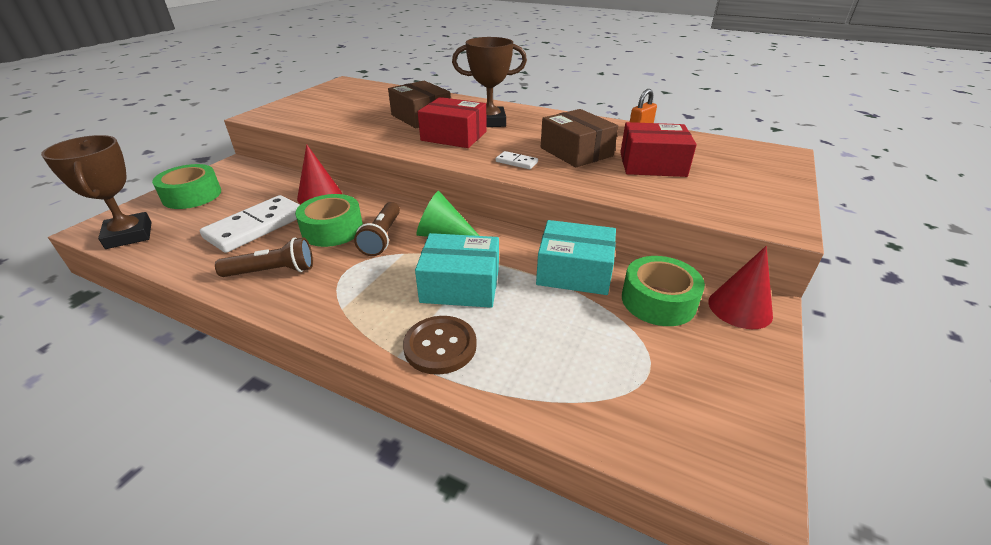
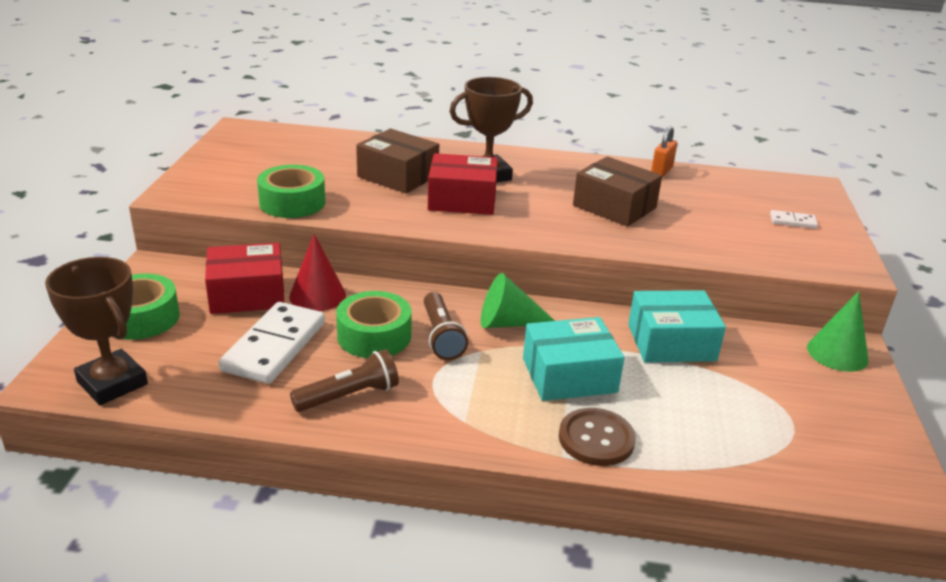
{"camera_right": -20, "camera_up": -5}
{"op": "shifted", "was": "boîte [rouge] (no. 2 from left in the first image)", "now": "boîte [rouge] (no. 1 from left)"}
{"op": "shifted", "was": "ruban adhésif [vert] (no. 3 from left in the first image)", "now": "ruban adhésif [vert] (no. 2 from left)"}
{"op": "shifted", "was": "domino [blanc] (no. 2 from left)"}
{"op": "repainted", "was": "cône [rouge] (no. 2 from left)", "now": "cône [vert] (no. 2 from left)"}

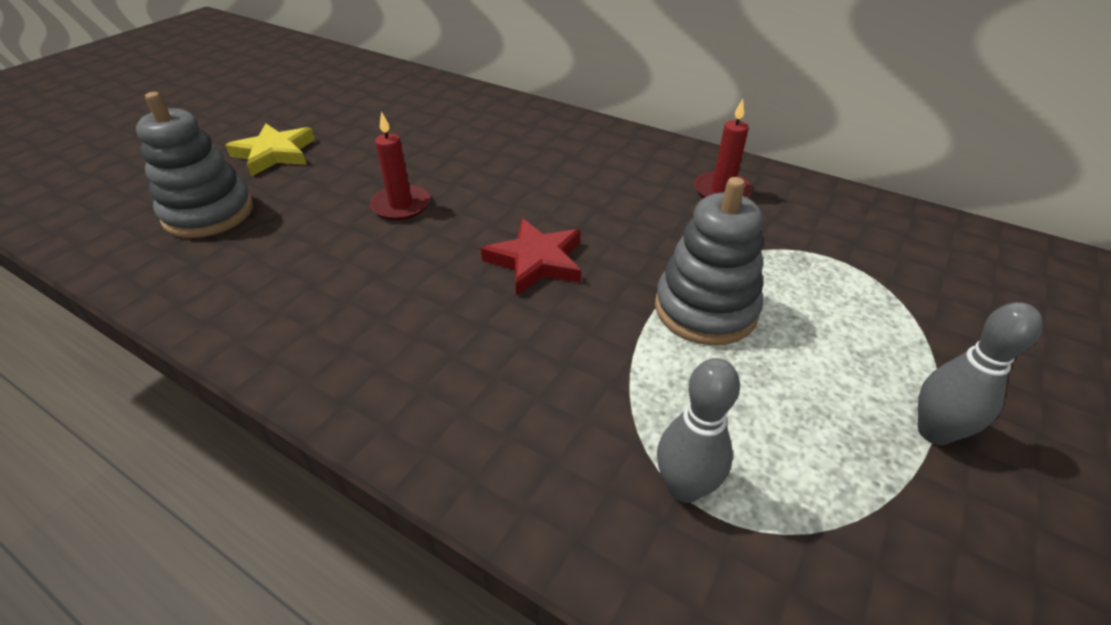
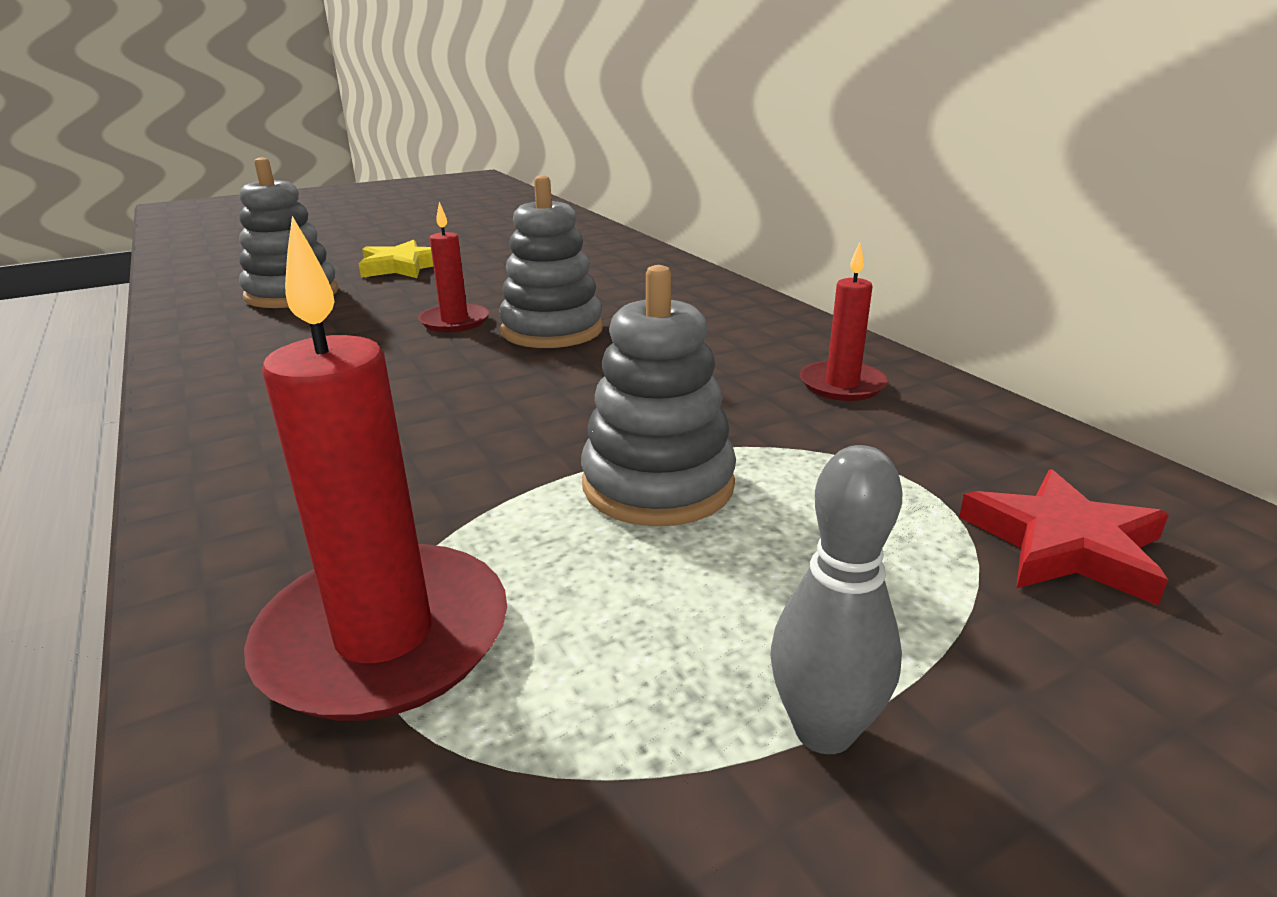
{"camera_right": 30, "camera_up": -15}
{"op": "swapped", "was": "quille [gris] (no. 1 from left)", "now": "bougie [rouge] (no. 1 from left)"}
{"op": "new", "now": "jouet à empiler [gris] (no. 2 from left)"}
{"op": "shifted", "was": "étoile [rouge]"}

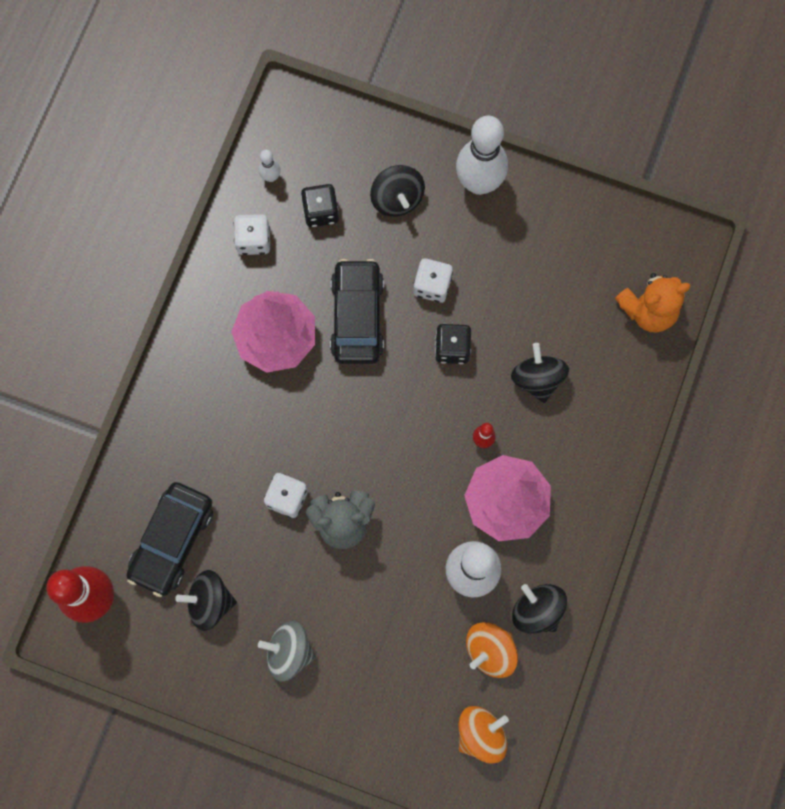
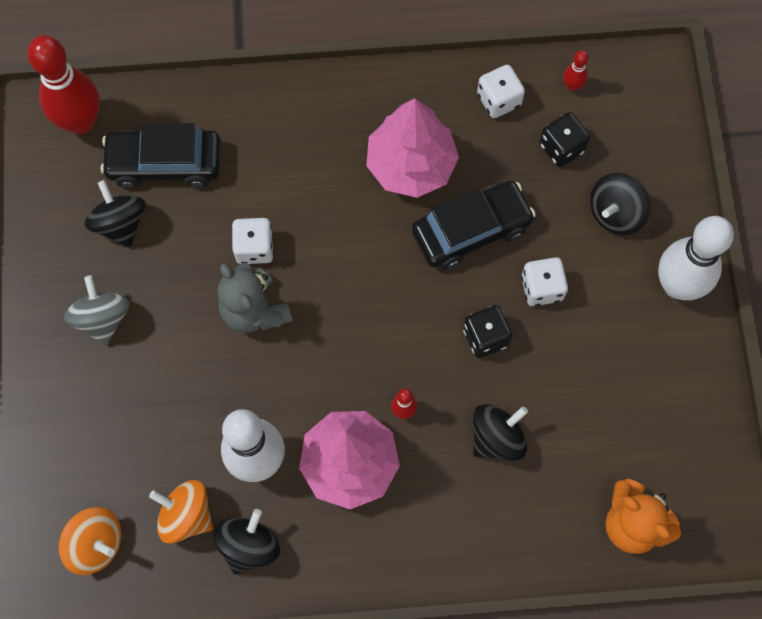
{"camera_right": 65, "camera_up": -5}
{"op": "repainted", "was": "quille [blanc] (no. 1 from left)", "now": "quille [rouge] (no. 3 from left)"}

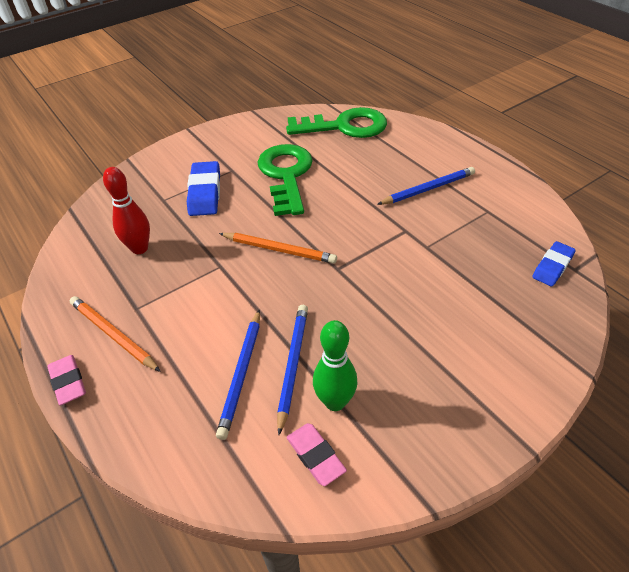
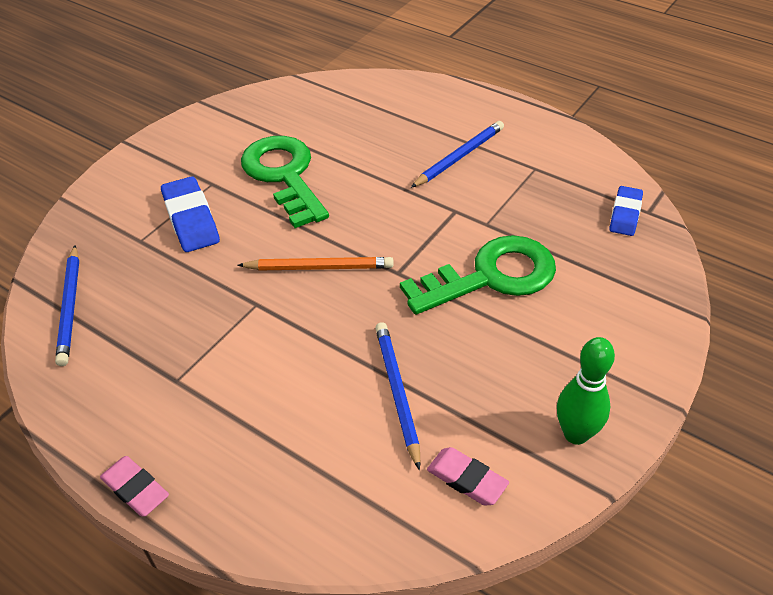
{"camera_right": -20, "camera_up": 0}
{"op": "shifted", "was": "crayon [bleu] (no. 1 from left)"}
{"op": "shifted", "was": "clé [vert] (no. 2 from left)"}
{"op": "shifted", "was": "quille [vert]"}
{"op": "gone", "was": "crayon [orange] (no. 1 from left)"}
{"op": "gone", "was": "quille [rouge]"}

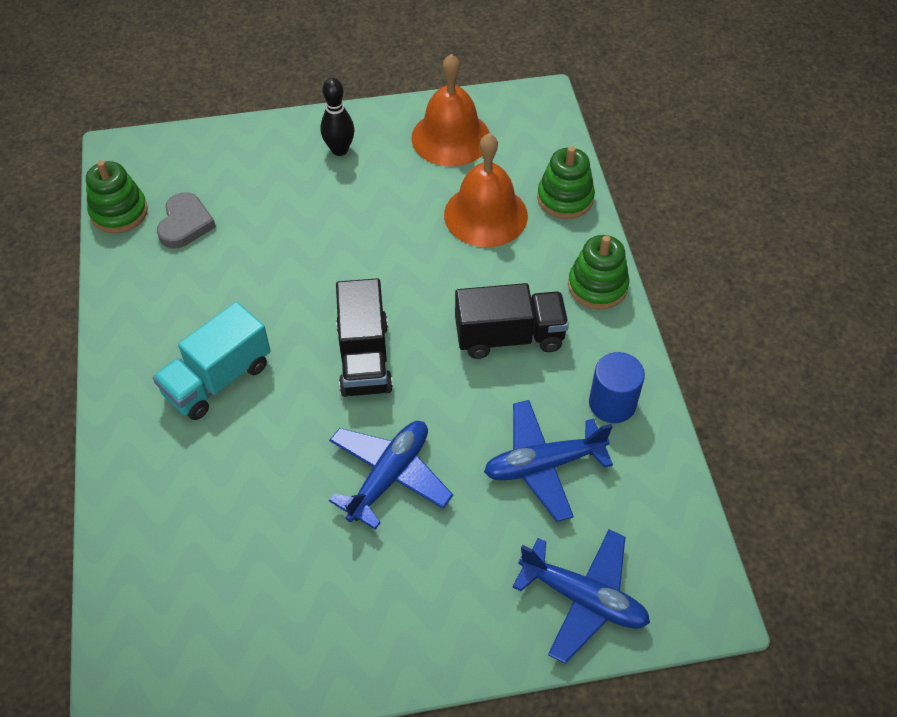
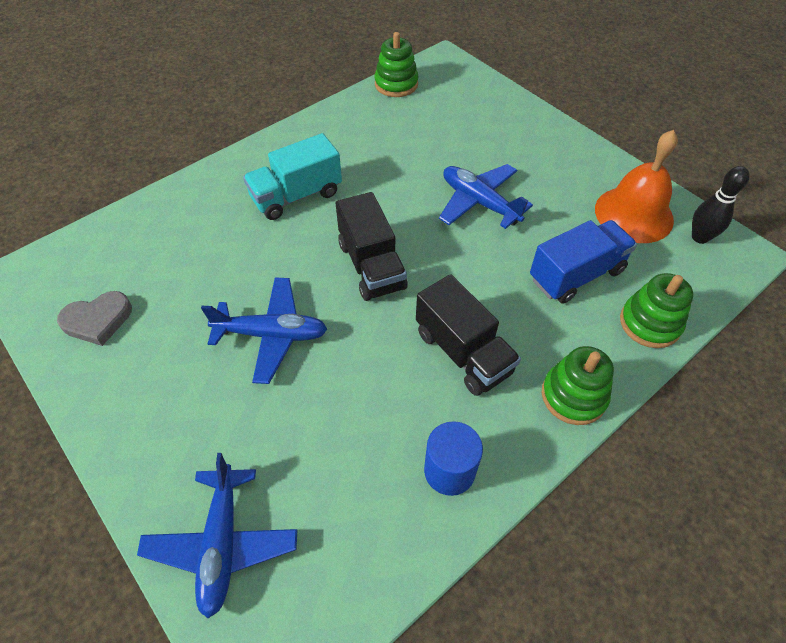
{"camera_right": 60, "camera_up": 0}
{"op": "shifted", "was": "cœur [gris]"}
{"op": "rotated", "was": "camion [turquoise]", "clockwise": -45}
{"op": "rotated", "was": "camion [noir] (no. 1 from left)", "clockwise": -75}
{"op": "shifted", "was": "avion [bleu] (no. 2 from left in the first image)", "now": "avion [bleu] (no. 3 from left)"}
{"op": "swapped", "was": "cloche [orange] (no. 2 from left)", "now": "camion [bleu]"}
{"op": "shifted", "was": "quille [noir]"}

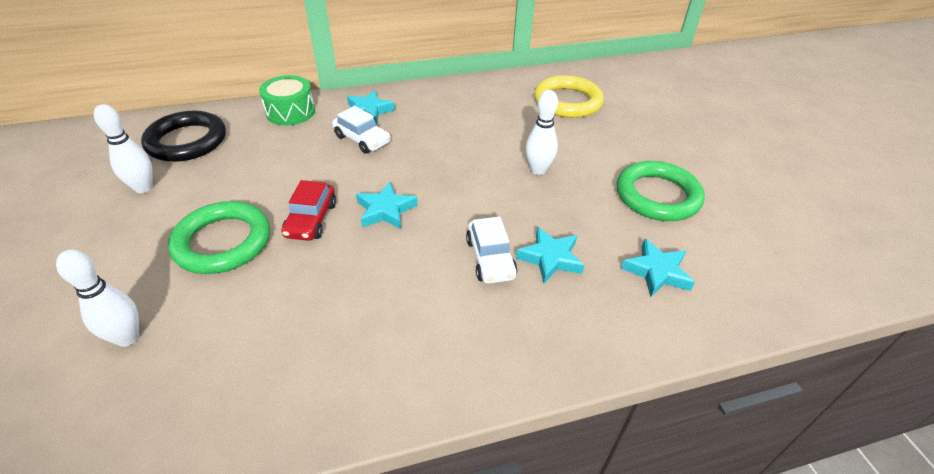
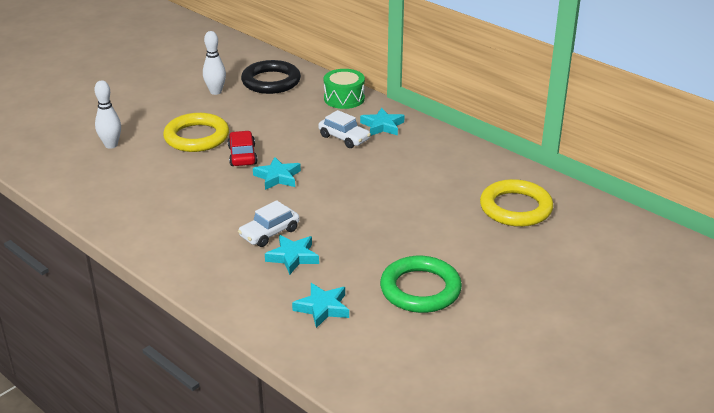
{"camera_right": 60, "camera_up": -10}
{"op": "repainted", "was": "anneau [vert] (no. 1 from left)", "now": "anneau [jaune] (no. 1 from left)"}
{"op": "rotated", "was": "voiture [rouge]", "clockwise": 105}
{"op": "rotated", "was": "voiture [blanc] (no. 1 from left in the first image)", "clockwise": -60}
{"op": "gone", "was": "quille [blanc] (no. 3 from left)"}

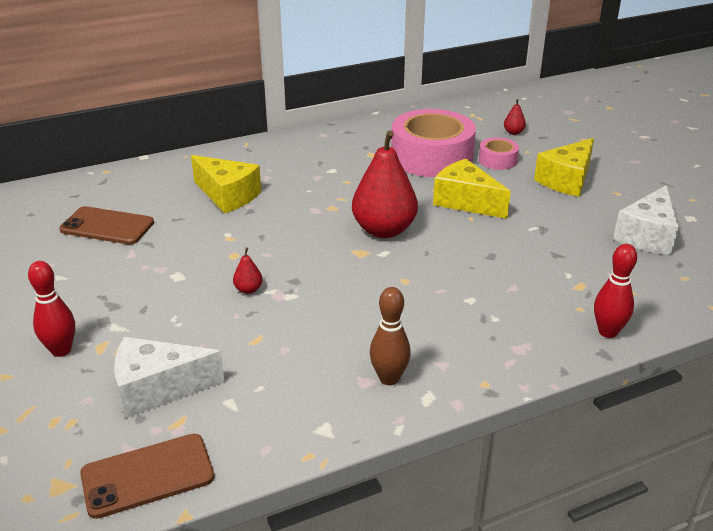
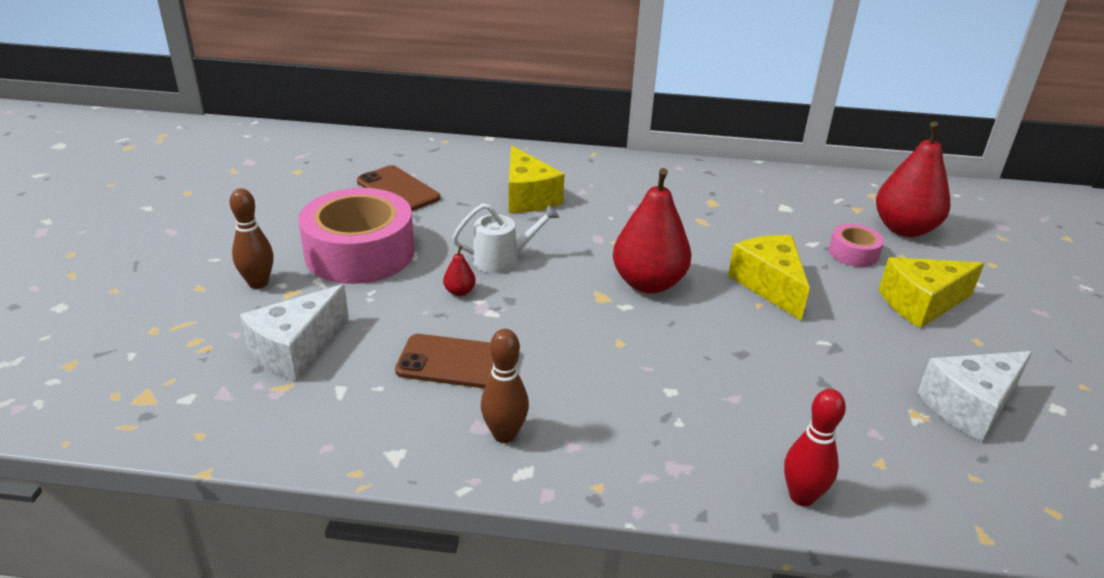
{"camera_right": 30, "camera_up": 0}
{"op": "repainted", "was": "quille [rouge] (no. 1 from left)", "now": "quille [marron] (no. 1 from left)"}
{"op": "rotated", "was": "fromage [blanc] (no. 1 from left)", "clockwise": -75}
{"op": "shifted", "was": "ruban adhésif [rose] (no. 1 from left)"}
{"op": "shifted", "was": "téléphone [marron] (no. 2 from left)"}
{"op": "new", "now": "arrosoir [blanc]"}
{"op": "scaled", "was": "poire [rouge] (no. 3 from left)", "ratio": 2.47}

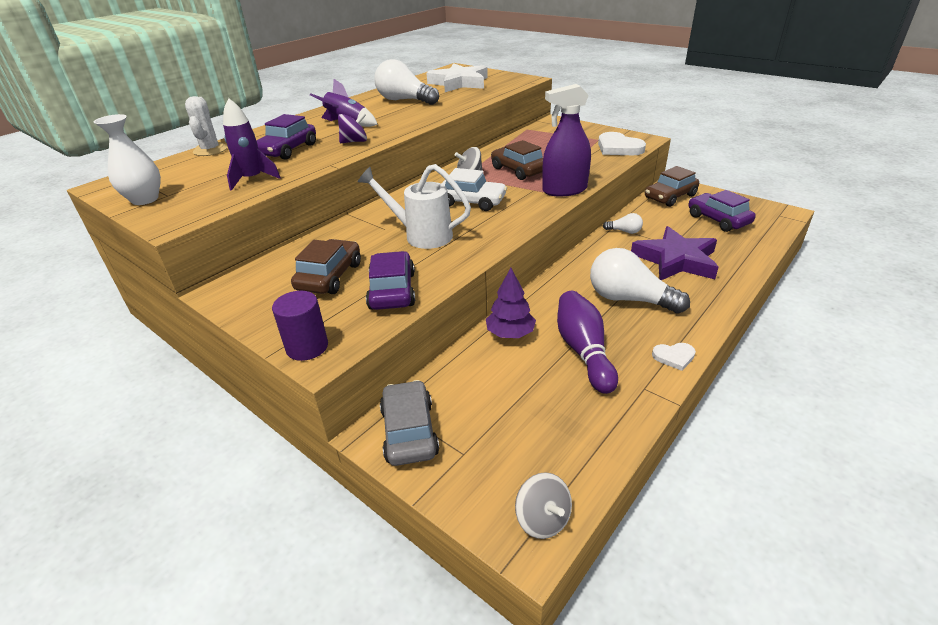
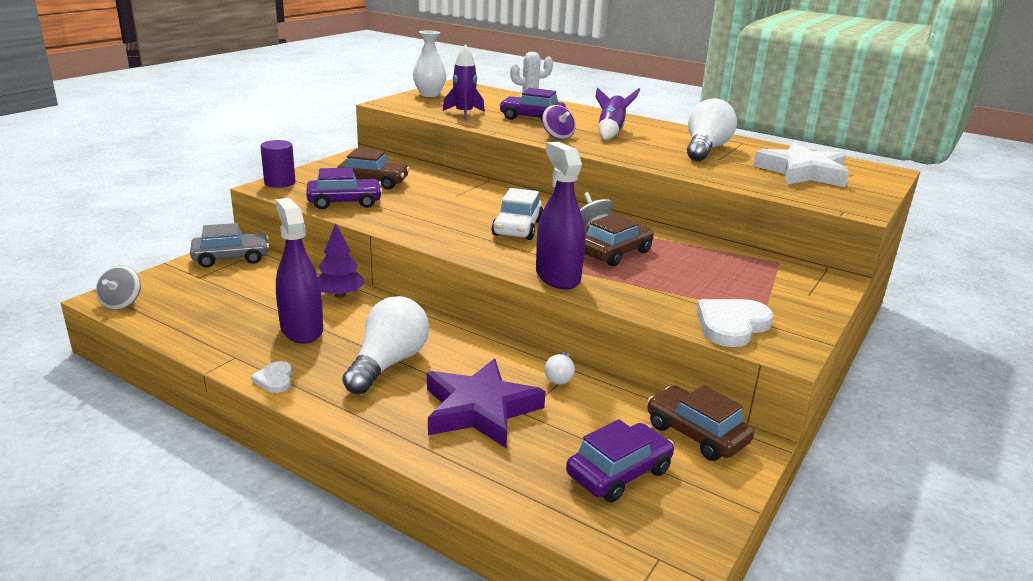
{"camera_right": 80, "camera_up": -10}
{"op": "rotated", "was": "toupie [gris] (no. 2 from left in the first image)", "clockwise": -45}
{"op": "swapped", "was": "quille [violet]", "now": "vaporisateur [violet] (no. 1 from left)"}
{"op": "gone", "was": "arrosoir [blanc]"}

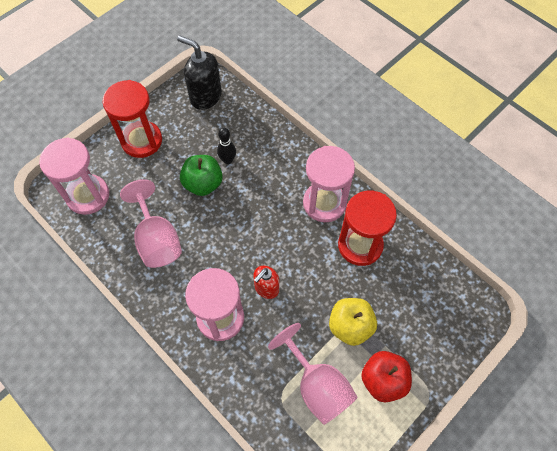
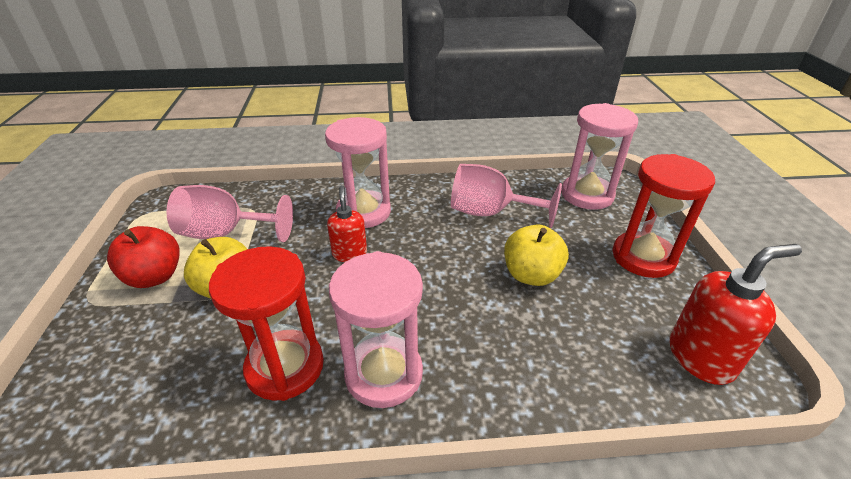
{"camera_right": 130, "camera_up": -25}
{"op": "repainted", "was": "pomme [vert]", "now": "pomme [jaune] (no. 2 from left)"}
{"op": "repainted", "was": "distributeur de savon [noir]", "now": "distributeur de savon [rouge] (no. 2 from left)"}
{"op": "gone", "was": "quille [noir]"}

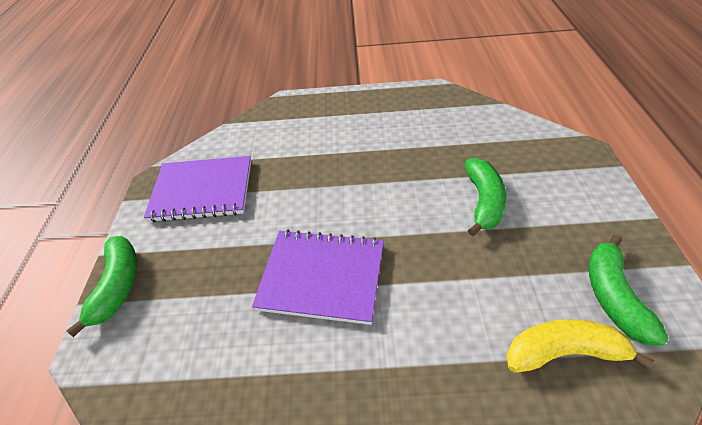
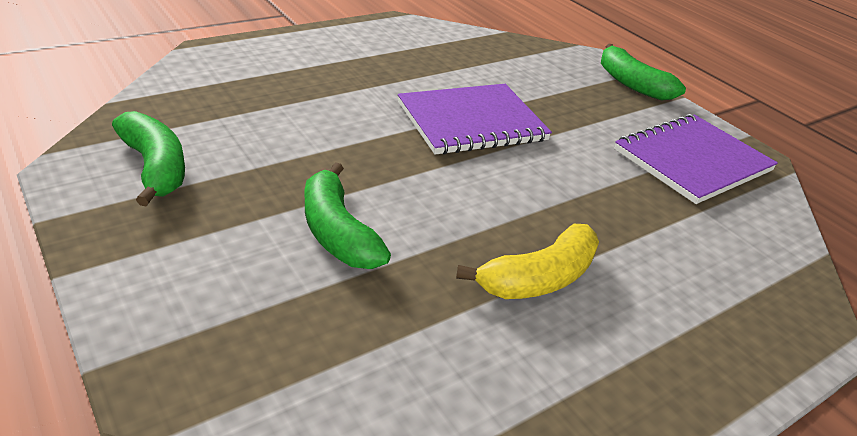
{"camera_right": 140, "camera_up": -10}
{"op": "shifted", "was": "banane [jaune]"}

